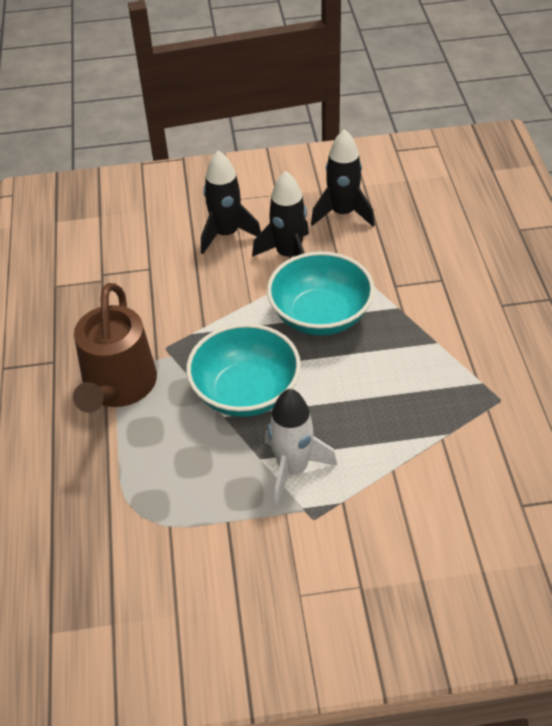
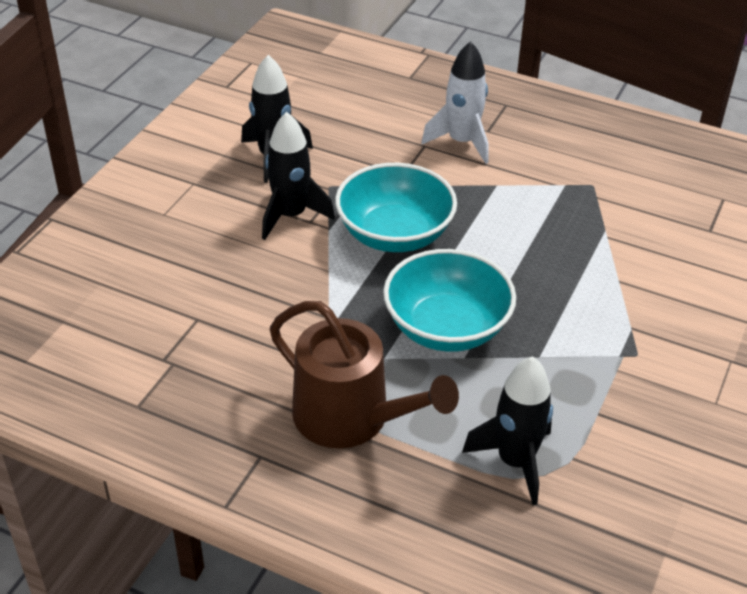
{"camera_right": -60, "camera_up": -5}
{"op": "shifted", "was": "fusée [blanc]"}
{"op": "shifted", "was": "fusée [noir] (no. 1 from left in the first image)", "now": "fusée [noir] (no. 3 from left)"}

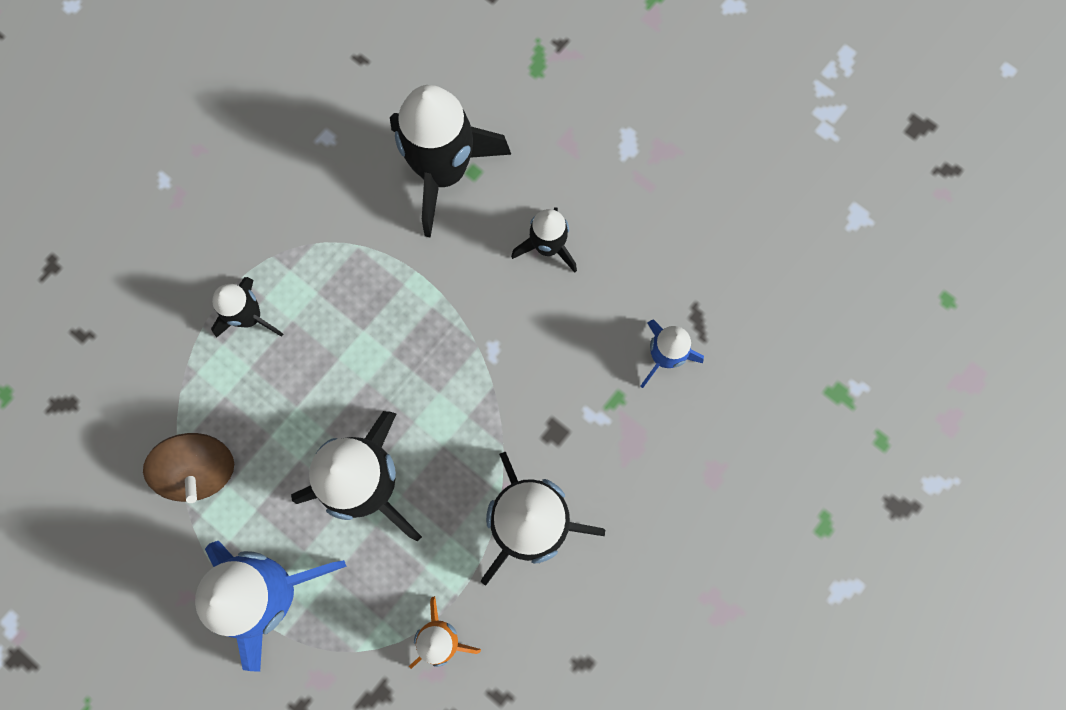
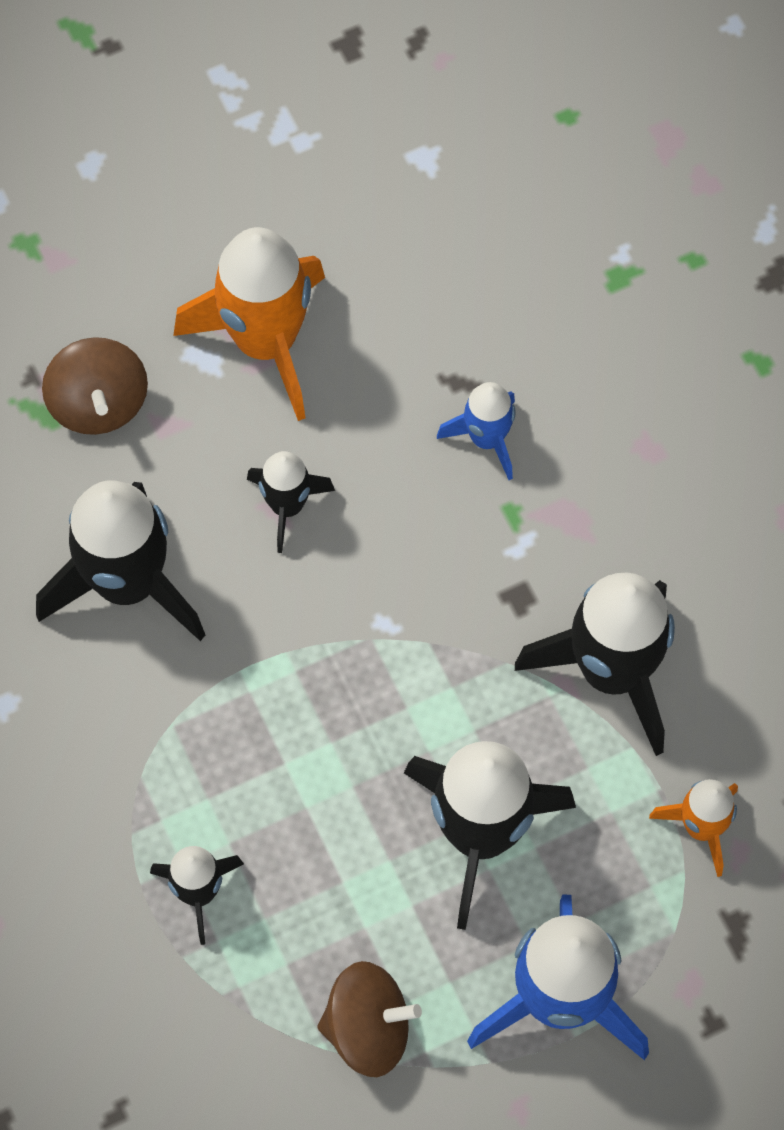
{"camera_right": -65, "camera_up": -10}
{"op": "new", "now": "toupie [marron] (no. 1 from left)"}
{"op": "new", "now": "fusée [orange] (no. 1 from left)"}

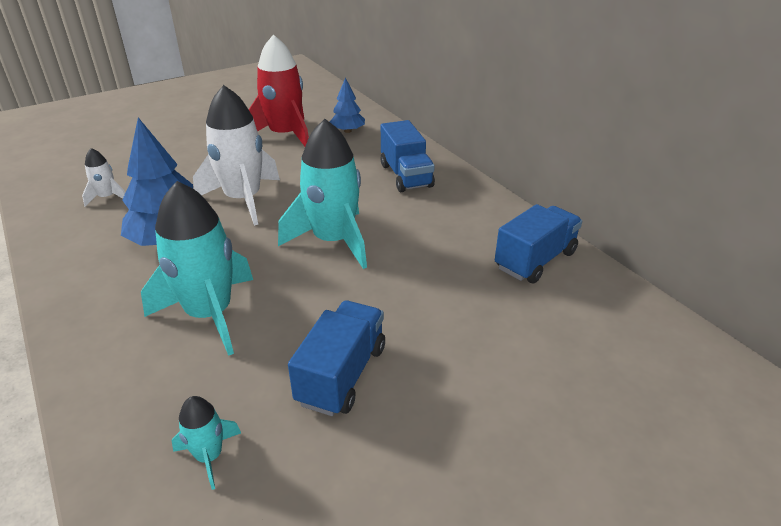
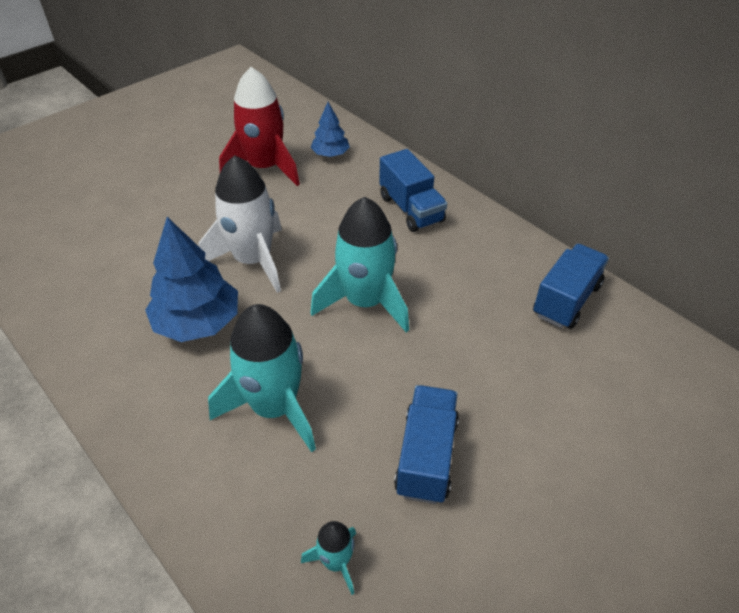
{"camera_right": -10, "camera_up": 10}
{"op": "gone", "was": "fusée [blanc] (no. 1 from left)"}

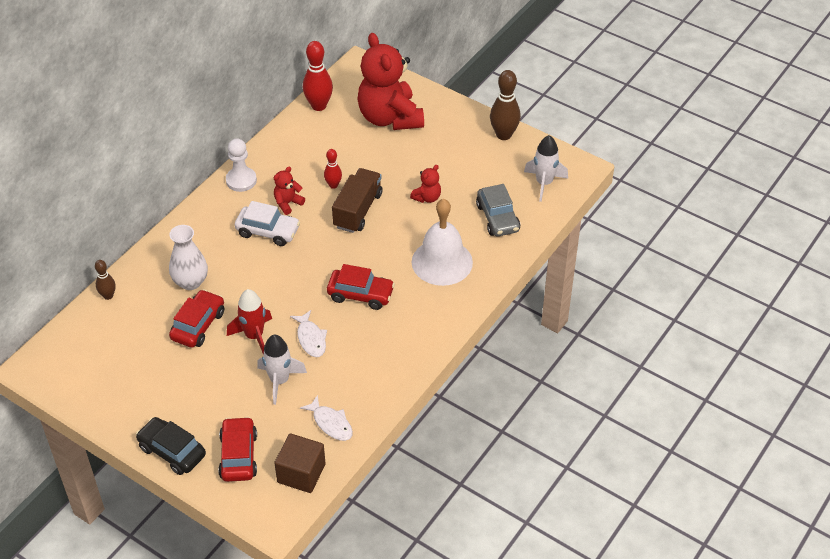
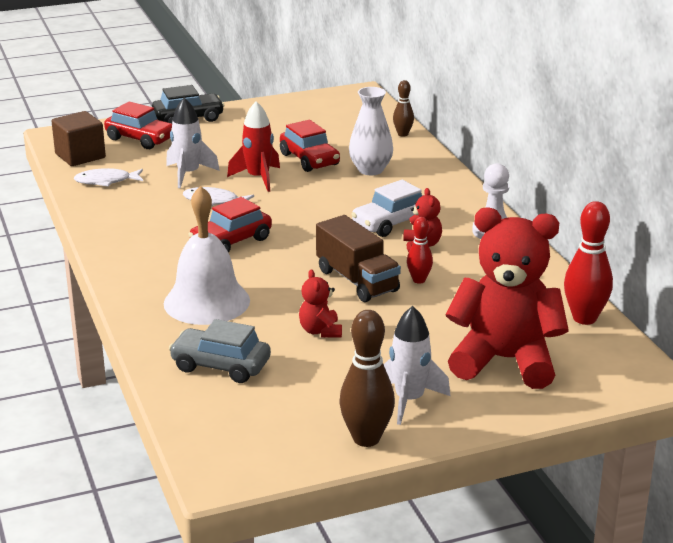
{"camera_right": 125, "camera_up": -20}
{"op": "shifted", "was": "fusée [blanc] (no. 2 from left)"}

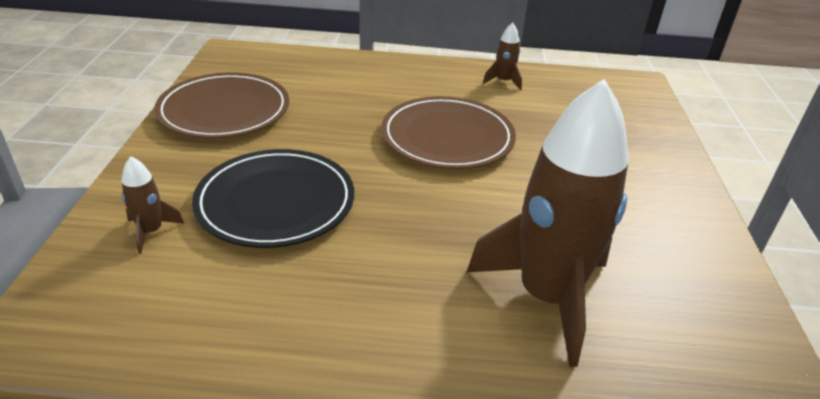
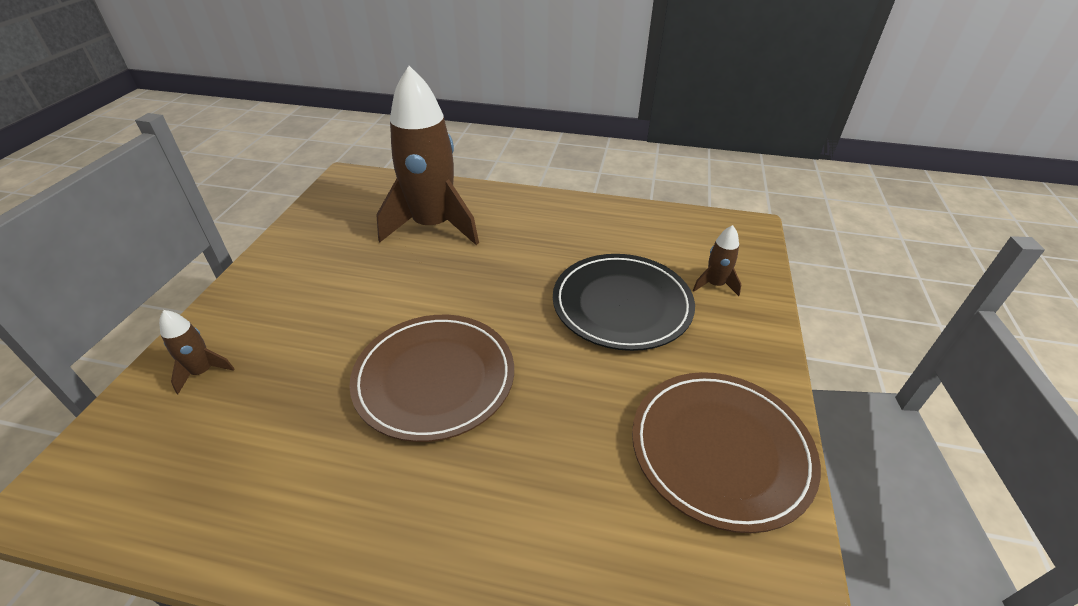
{"camera_right": -170, "camera_up": 5}
{"op": "shifted", "was": "fusée [marron] (no. 2 from left in the first image)", "now": "fusée [marron] (no. 1 from left)"}

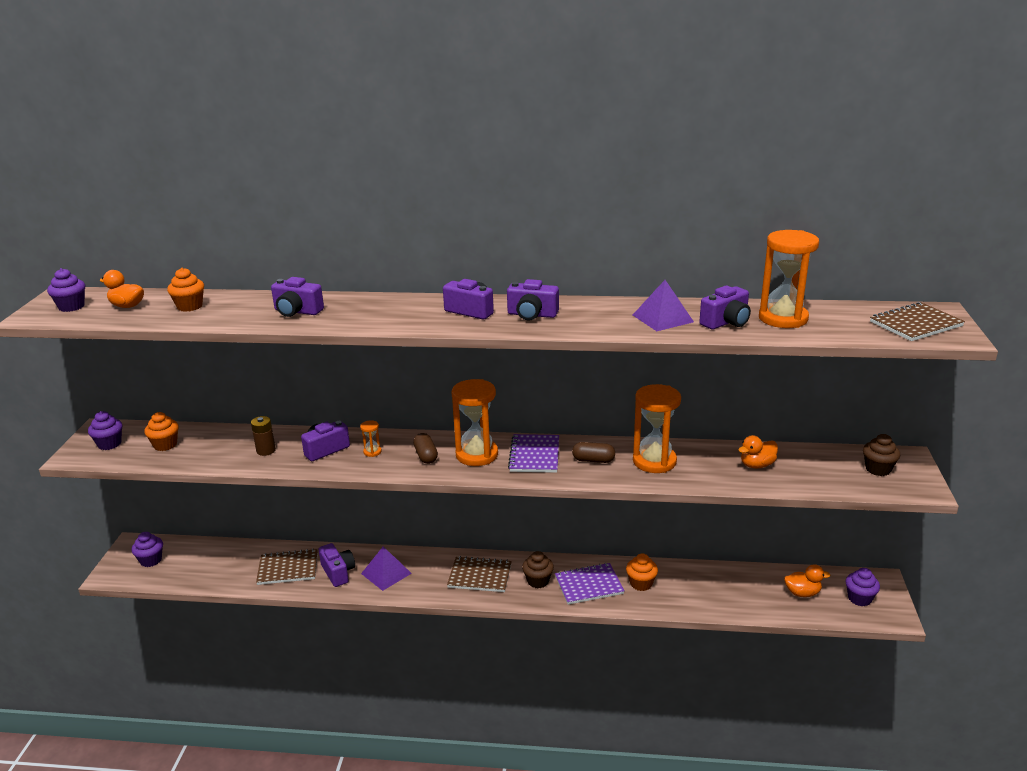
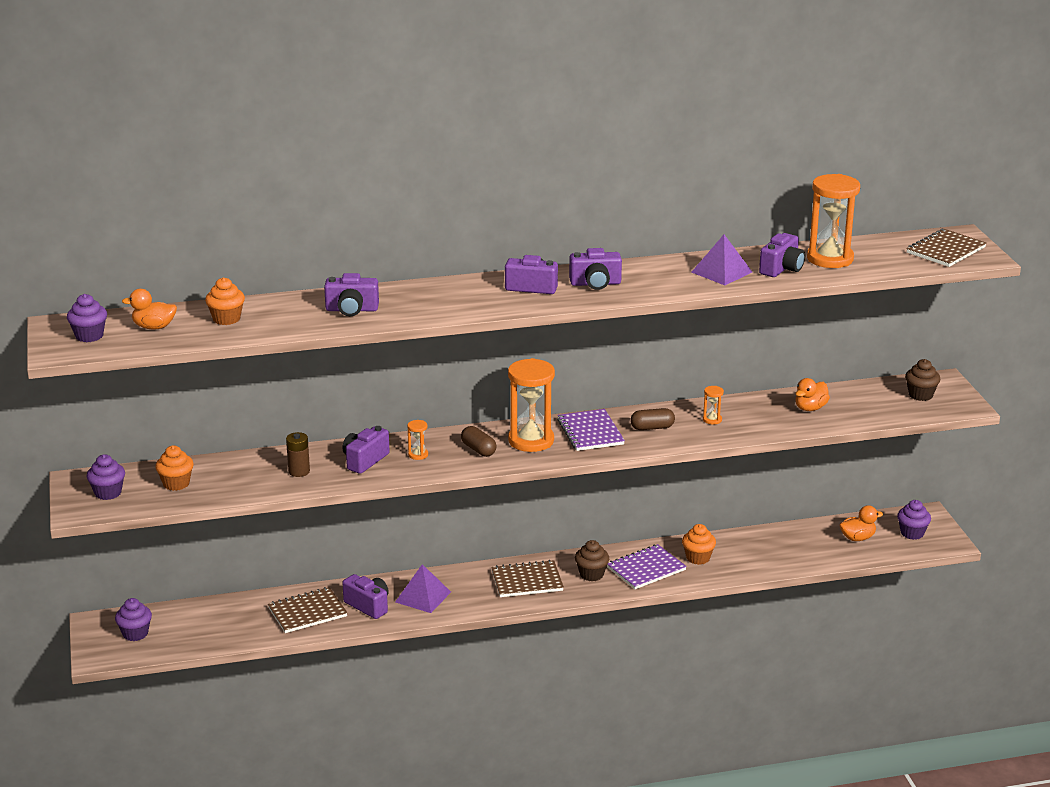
{"camera_right": -20, "camera_up": 0}
{"op": "scaled", "was": "sablier [orange] (no. 3 from left)", "ratio": 0.43}

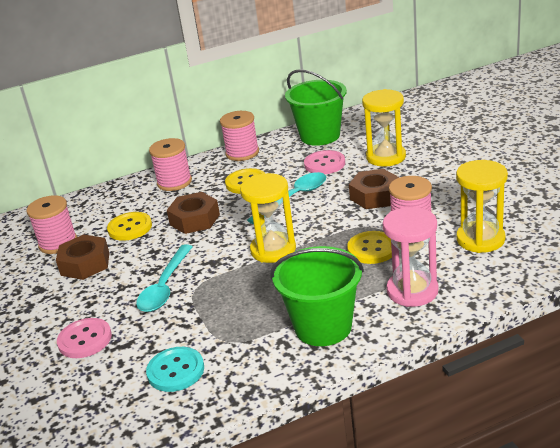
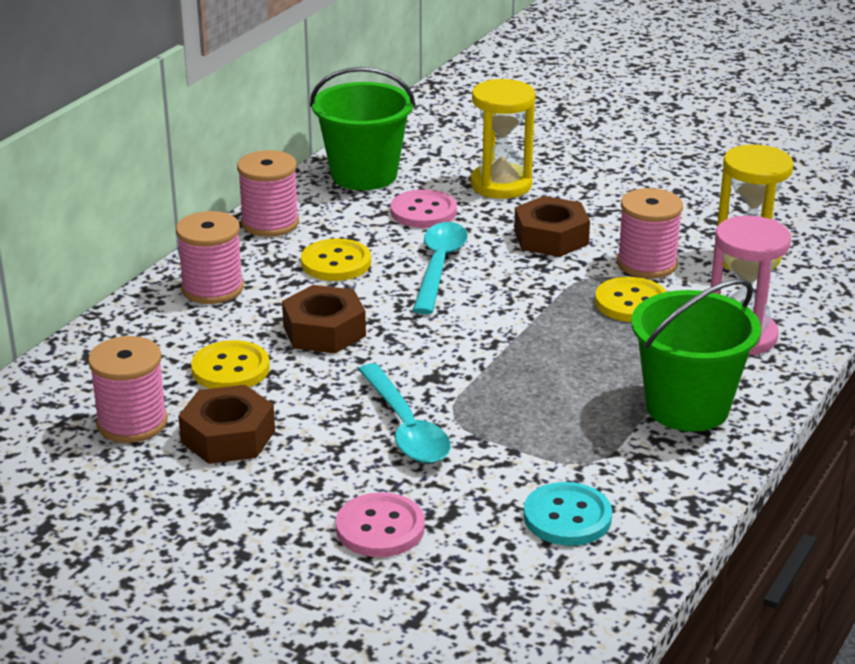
{"camera_right": -40, "camera_up": 0}
{"op": "gone", "was": "sablier [jaune] (no. 1 from left)"}

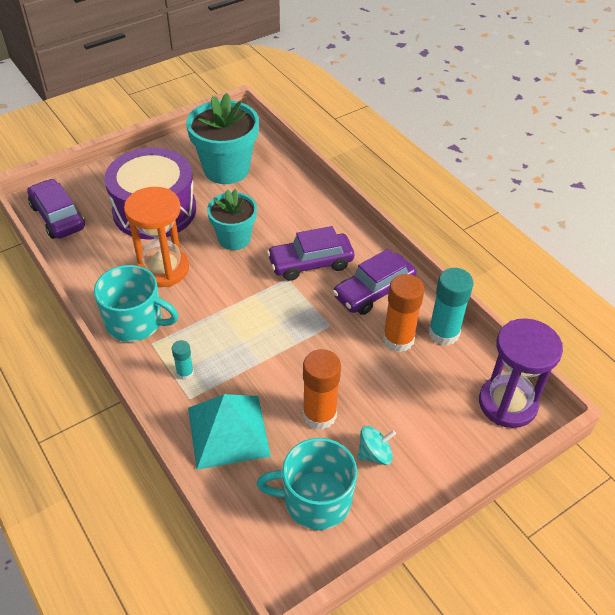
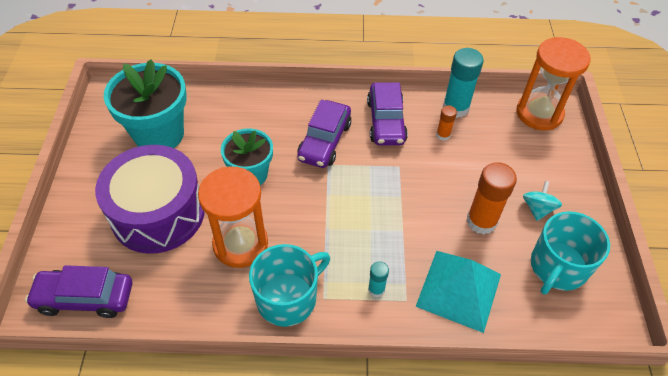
{"camera_right": -55, "camera_up": 5}
{"op": "scaled", "was": "bâton de colle [orange] (no. 2 from left in the first image)", "ratio": 0.52}
{"op": "repainted", "was": "sablier [violet]", "now": "sablier [orange] (no. 2 from left)"}

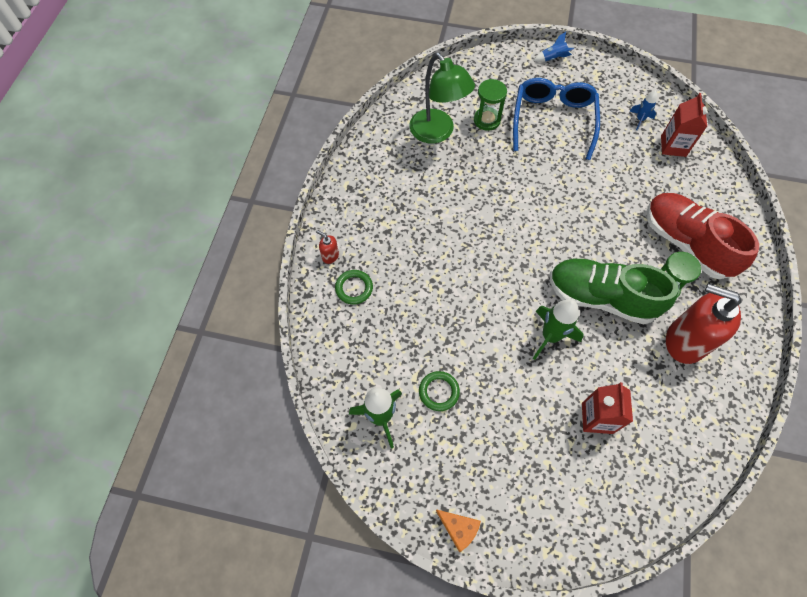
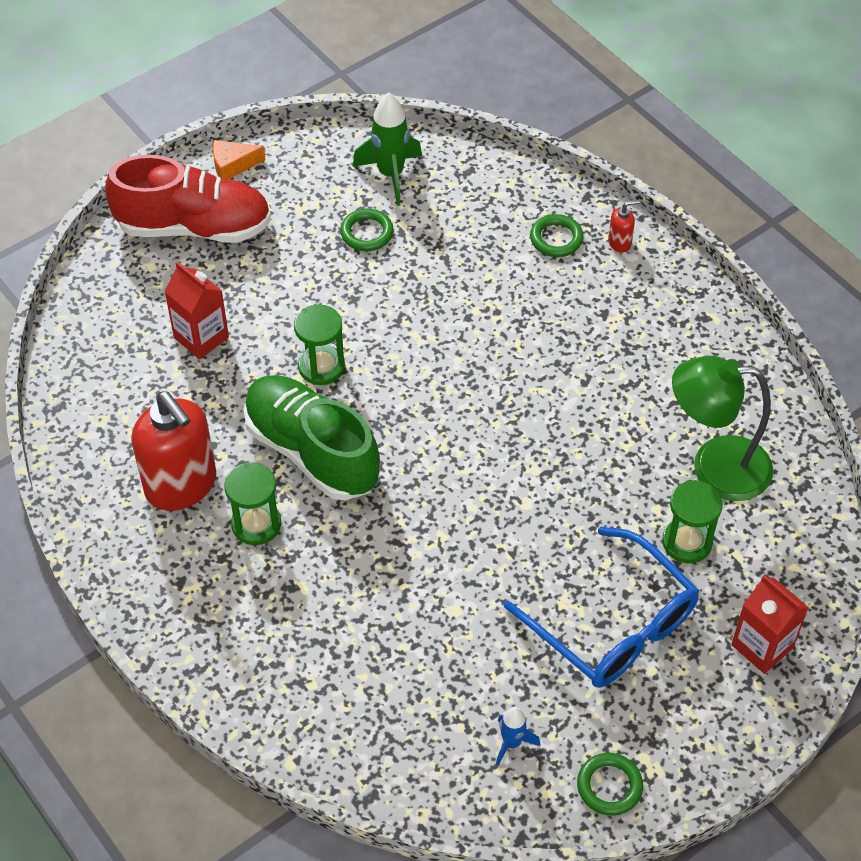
{"camera_right": 130, "camera_up": -10}
{"op": "shifted", "was": "chaussure [rouge]"}
{"op": "rotated", "was": "distributeur de savon [rouge] (no. 2 from left in the first image)", "clockwise": 75}
{"op": "rotated", "was": "chaussure [vert]", "clockwise": -105}
{"op": "swapped", "was": "fusée [vert] (no. 2 from left)", "now": "sablier [vert] (no. 2 from left)"}
{"op": "new", "now": "anneau [vert] (no. 3 from left)"}
{"op": "shifted", "was": "brique de lait [rouge] (no. 2 from left)"}
{"op": "gone", "was": "fusée [bleu] (no. 1 from left)"}

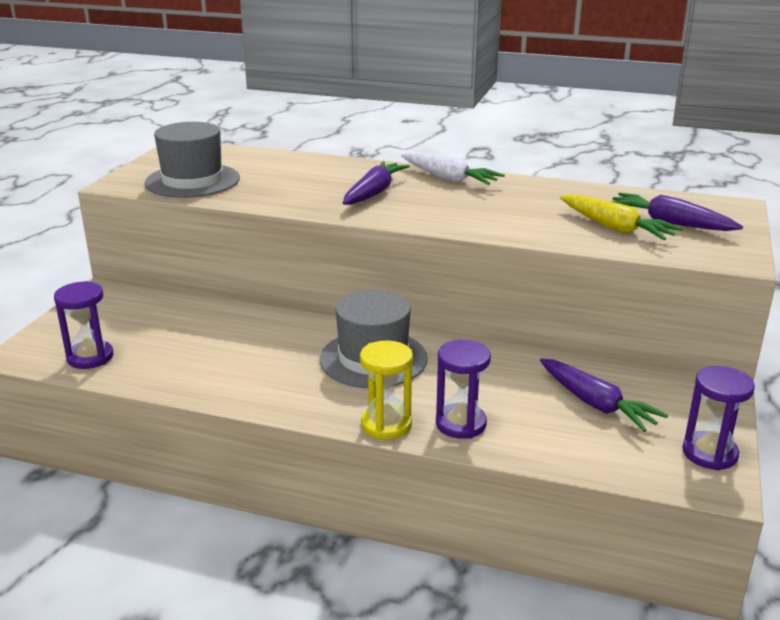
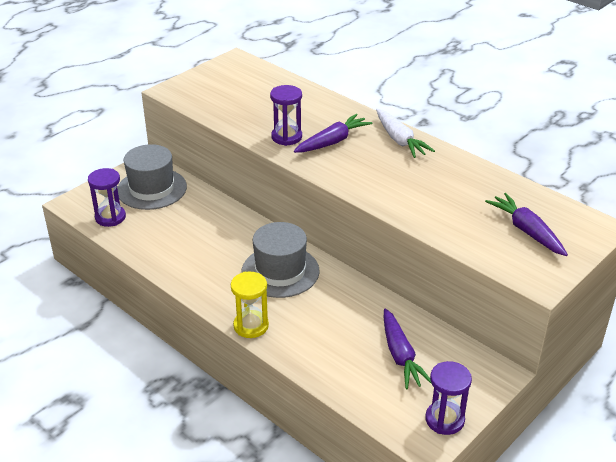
{"camera_right": 25, "camera_up": 10}
{"op": "shifted", "was": "chapeau [gris] (no. 1 from left)"}
{"op": "shifted", "was": "sablier [violet] (no. 2 from left)"}
{"op": "gone", "was": "carotte [jaune]"}

